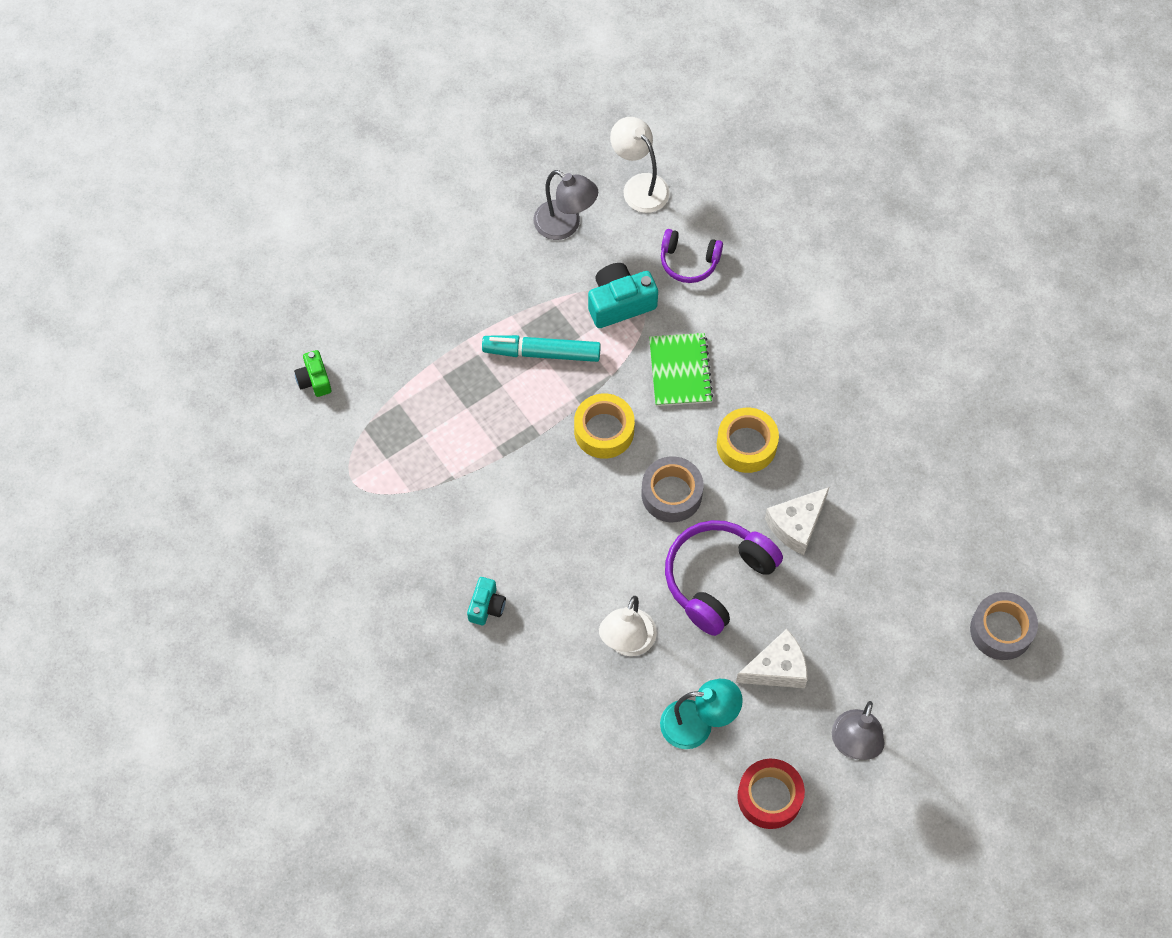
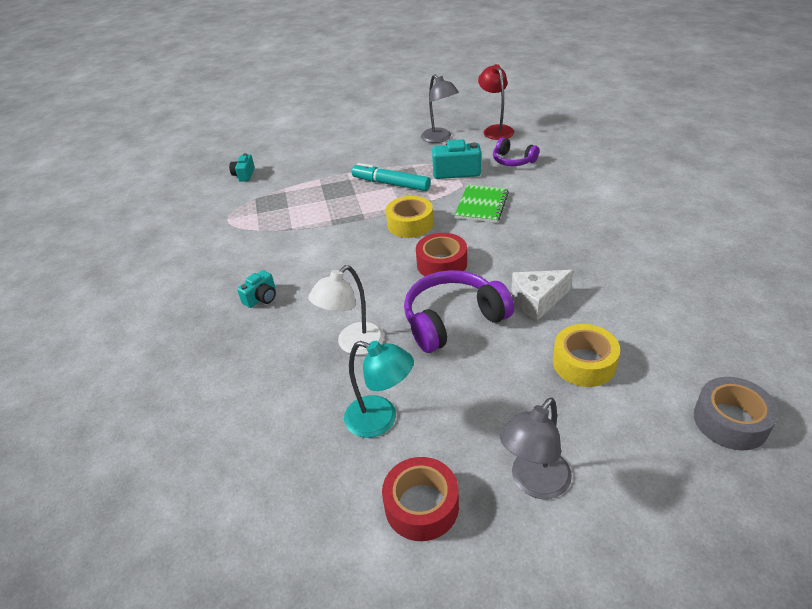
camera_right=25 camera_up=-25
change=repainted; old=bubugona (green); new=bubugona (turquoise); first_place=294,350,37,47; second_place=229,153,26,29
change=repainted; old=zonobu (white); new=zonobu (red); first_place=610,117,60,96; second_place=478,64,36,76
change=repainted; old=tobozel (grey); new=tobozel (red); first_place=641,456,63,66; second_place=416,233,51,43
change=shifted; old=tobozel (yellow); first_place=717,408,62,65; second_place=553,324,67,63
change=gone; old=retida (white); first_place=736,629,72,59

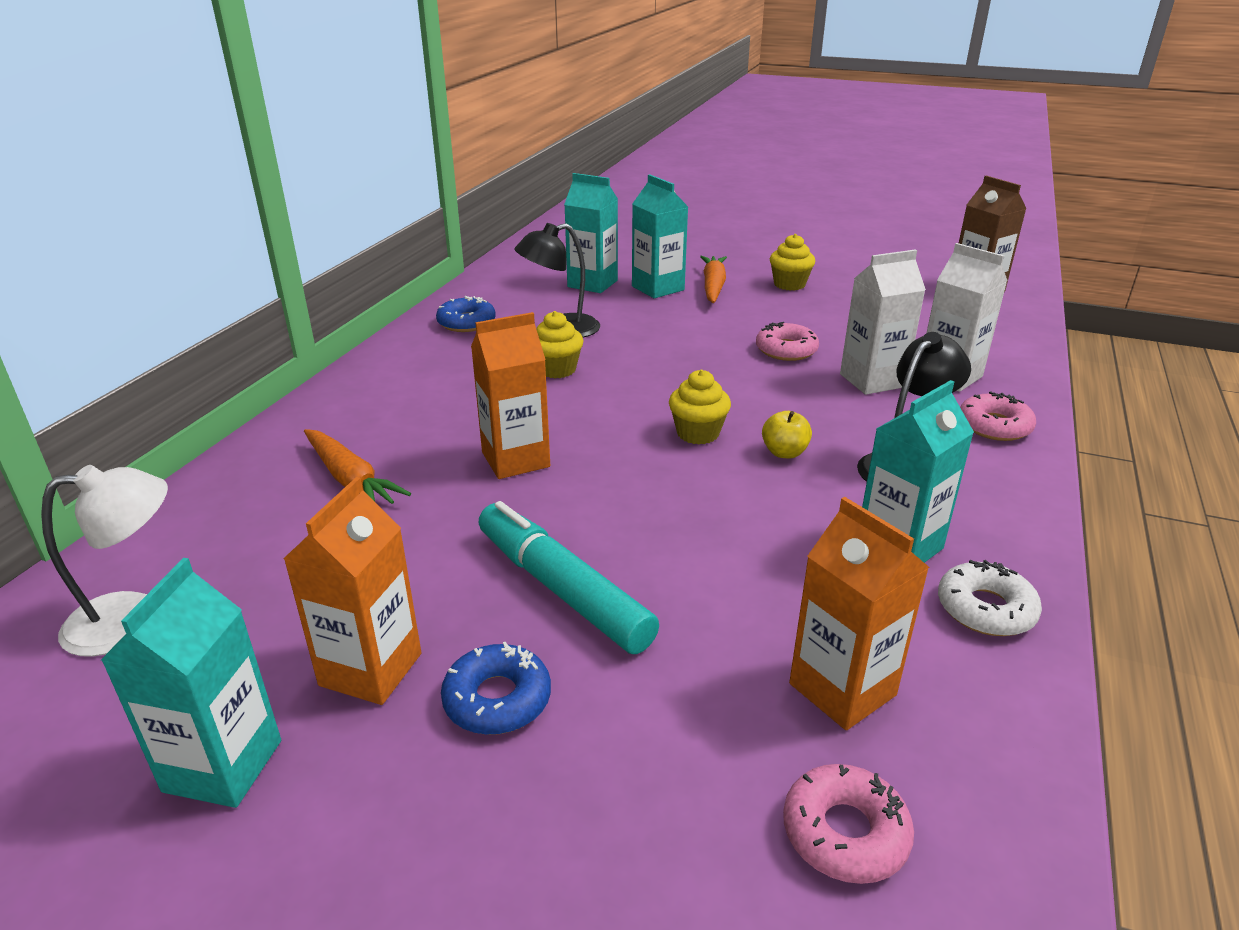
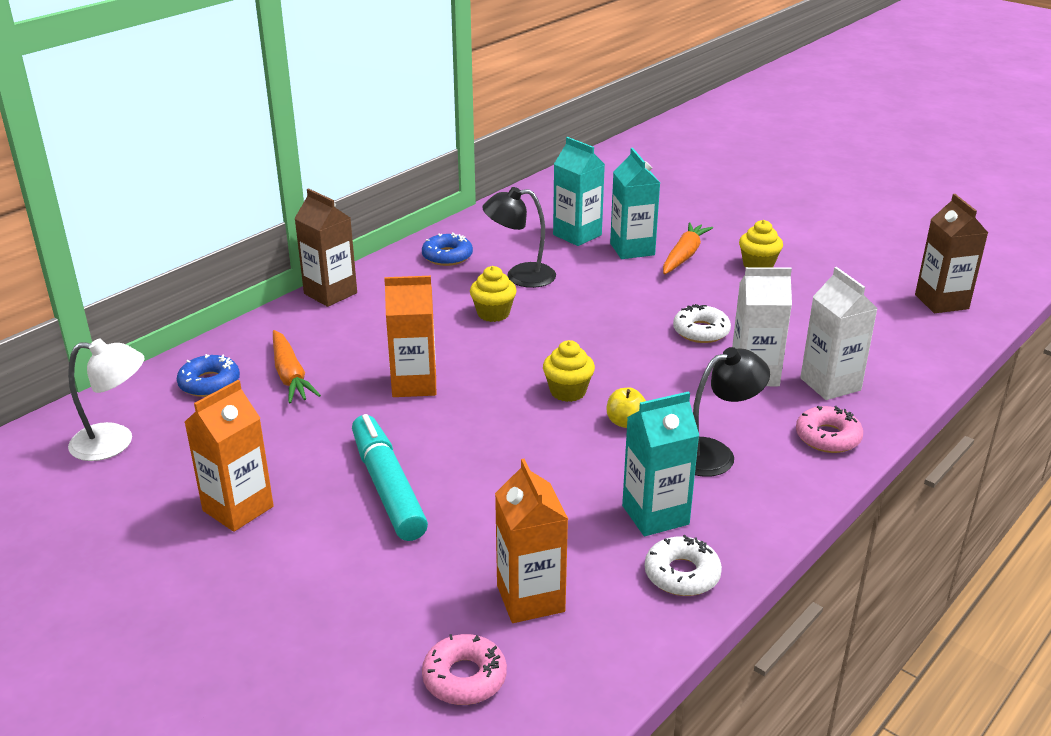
camera_right=20 camera_up=0
change=gone; old=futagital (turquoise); first_place=101,558,180,250
change=shifted; old=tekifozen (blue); first_place=441,642,110,93; second_place=177,354,63,43
change=repainted; old=tekifozen (pink); new=tekifozen (white); first_place=756,322,63,39; second_place=673,304,58,39
change=new; new=futagital (brown); second_place=294,188,63,119

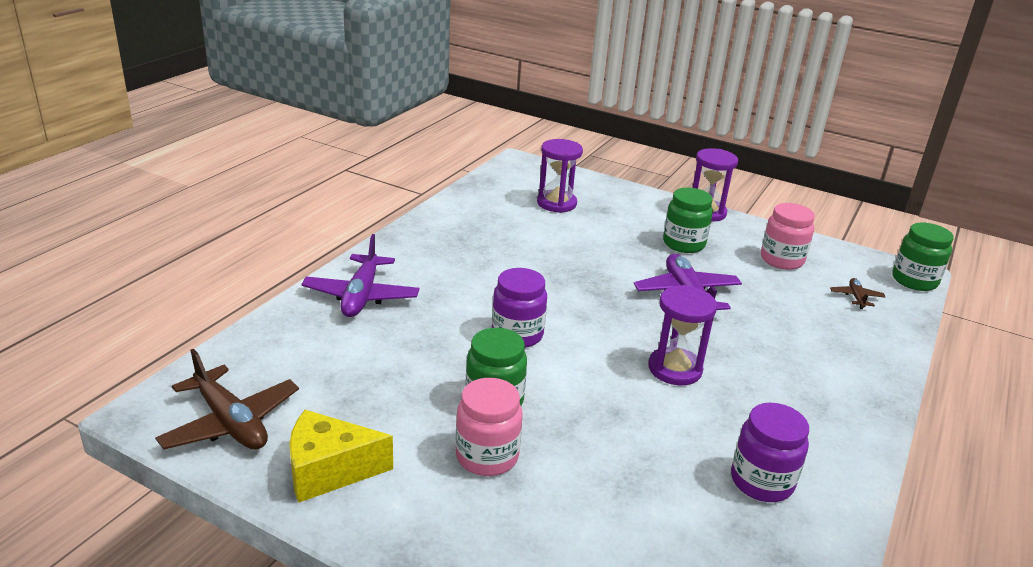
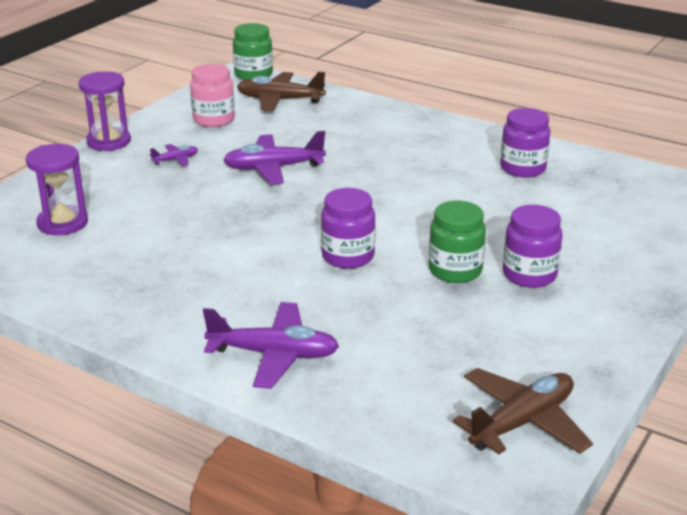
camera_right=-85 camera_up=0
change=gone; old=retida (yellow); first_place=289,410,104,93
change=repainted; old=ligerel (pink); new=ligerel (purple); first_place=455,378,67,98; second_place=503,205,60,83
change=gone; old=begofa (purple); first_place=649,285,68,100
change=swapped; old=ligerel (green); new=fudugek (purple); first_place=663,187,50,66; second_place=150,144,48,22
change=scaled; old=fudugek (brown); first_place=830,278,55,31; second_place=237,72,89,39; factor=2.04

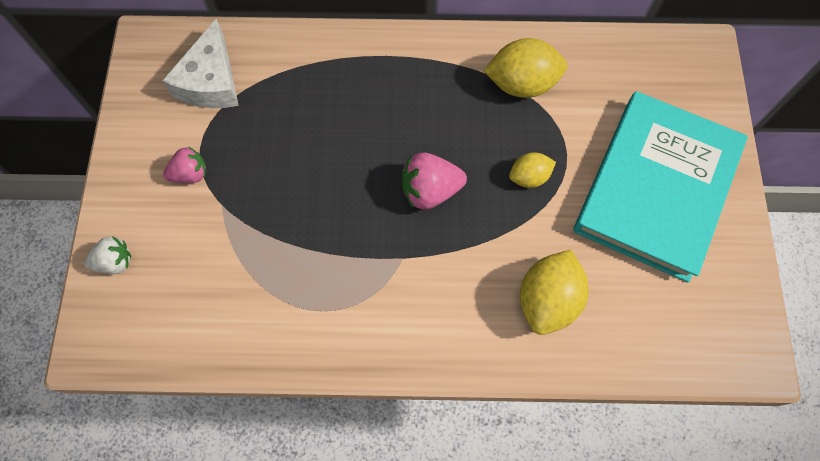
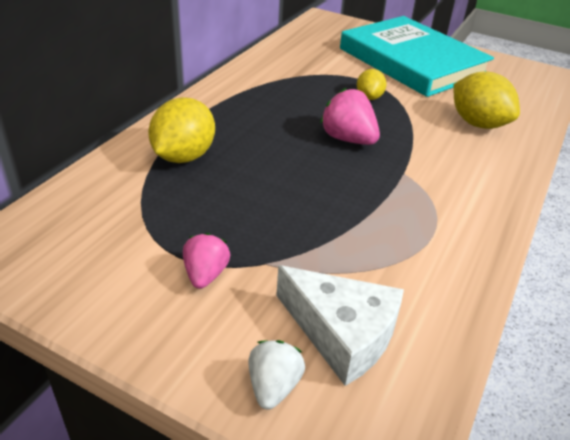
camera_right=-65 camera_up=-30
change=shifted; old=retida (white); first_place=162,18,77,90; second_place=276,265,128,121
change=rotated; old=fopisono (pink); first_place=402,153,65,57; second_place=320,88,60,57; degrees=120
change=shifted; old=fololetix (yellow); first_place=483,38,84,60; second_place=148,97,67,66

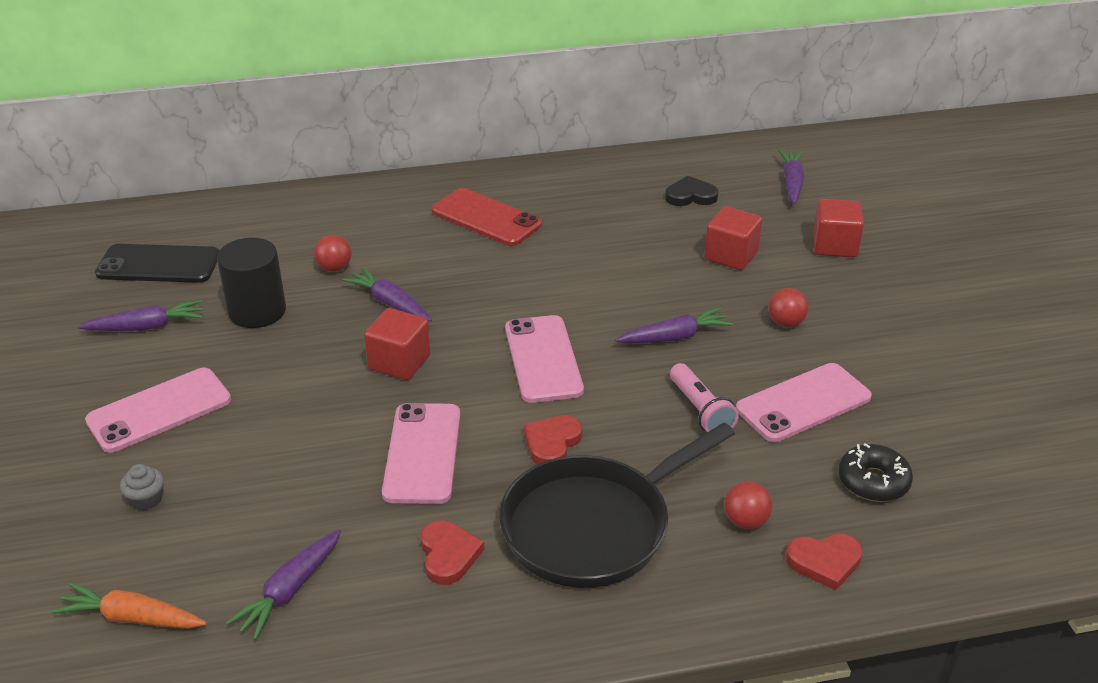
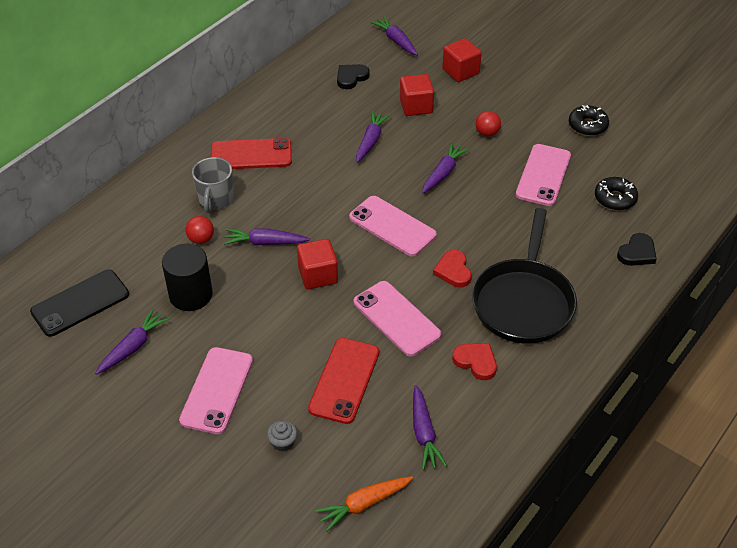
camera_right=-40 camera_up=10
change=gone; old=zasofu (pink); first_place=670,363,69,69
change=gone; old=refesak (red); first_place=724,481,48,48
change=repainted; old=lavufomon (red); new=lavufomon (black); first_place=786,533,77,57; second_place=617,233,40,33
change=new; new=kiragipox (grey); second_place=192,157,42,56
change=new; new=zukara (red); second_place=308,338,71,86
change=new; new=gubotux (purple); second_place=356,111,34,52
change=new; new=tekifozen (black); second_place=569,105,40,31

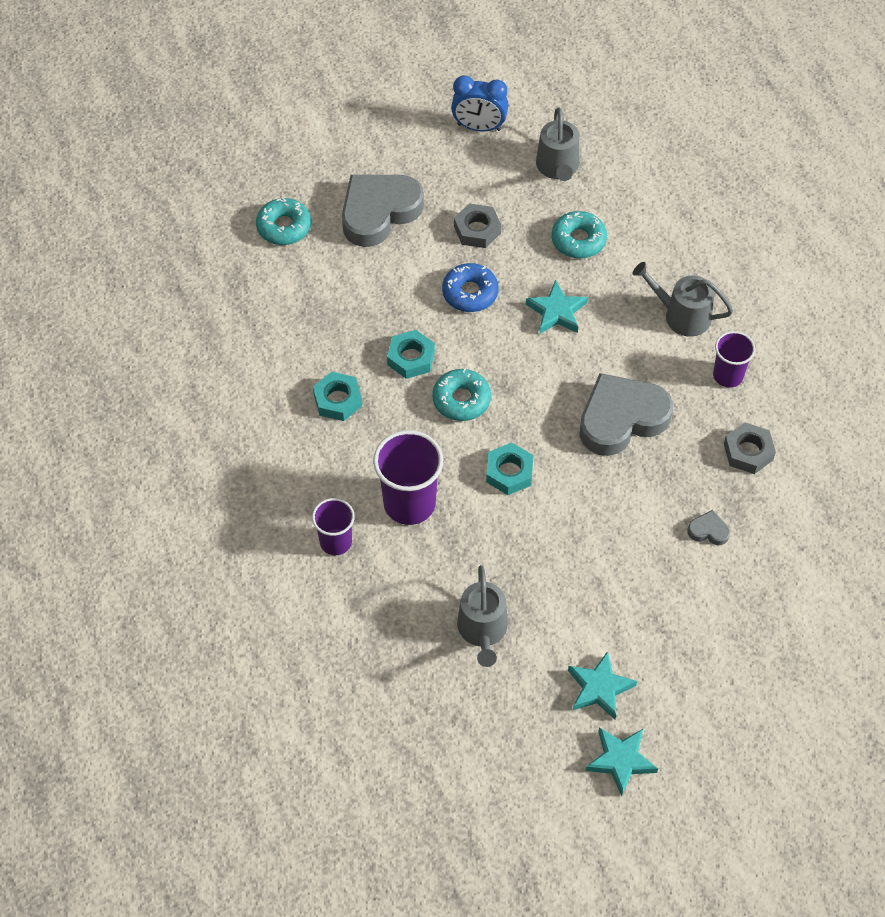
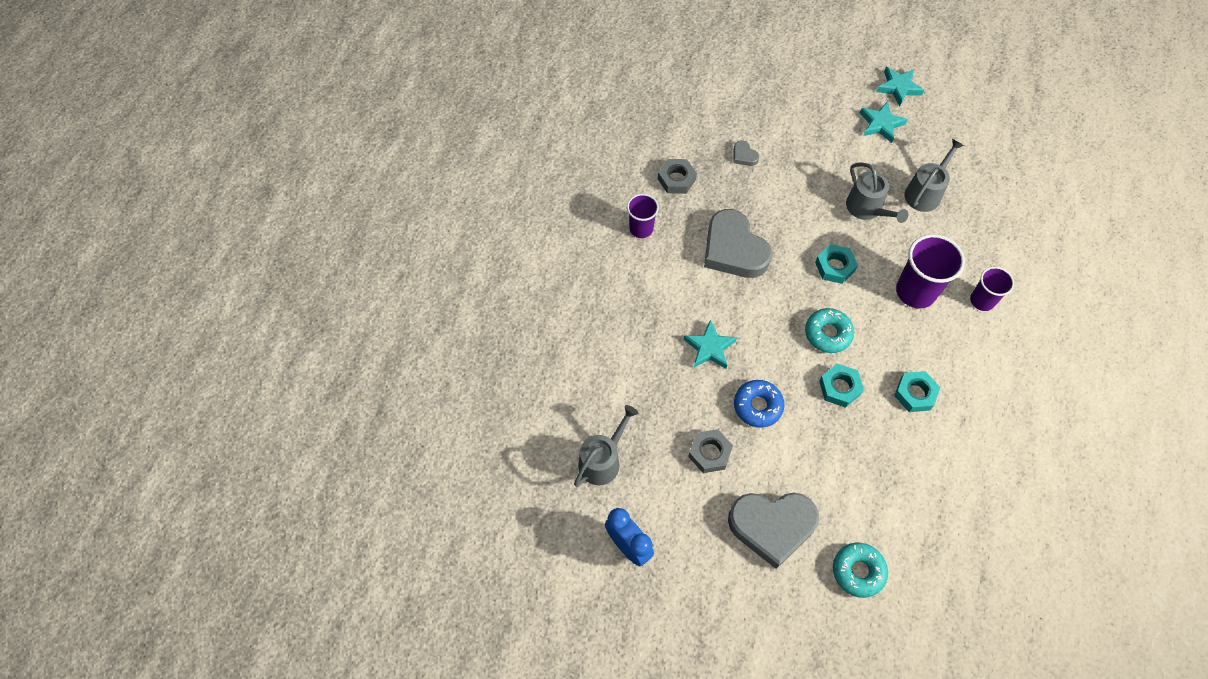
camera_right=-140 camera_up=5
change=gone; old=tekifozen (turquoise); first_place=552,211,55,48
change=rotated; old=lavufomon (grey); first_place=579,373,94,83; second_place=704,209,68,69; degrees=45
change=shifted; old=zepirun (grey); first_place=633,262,100,75; second_place=846,163,62,60

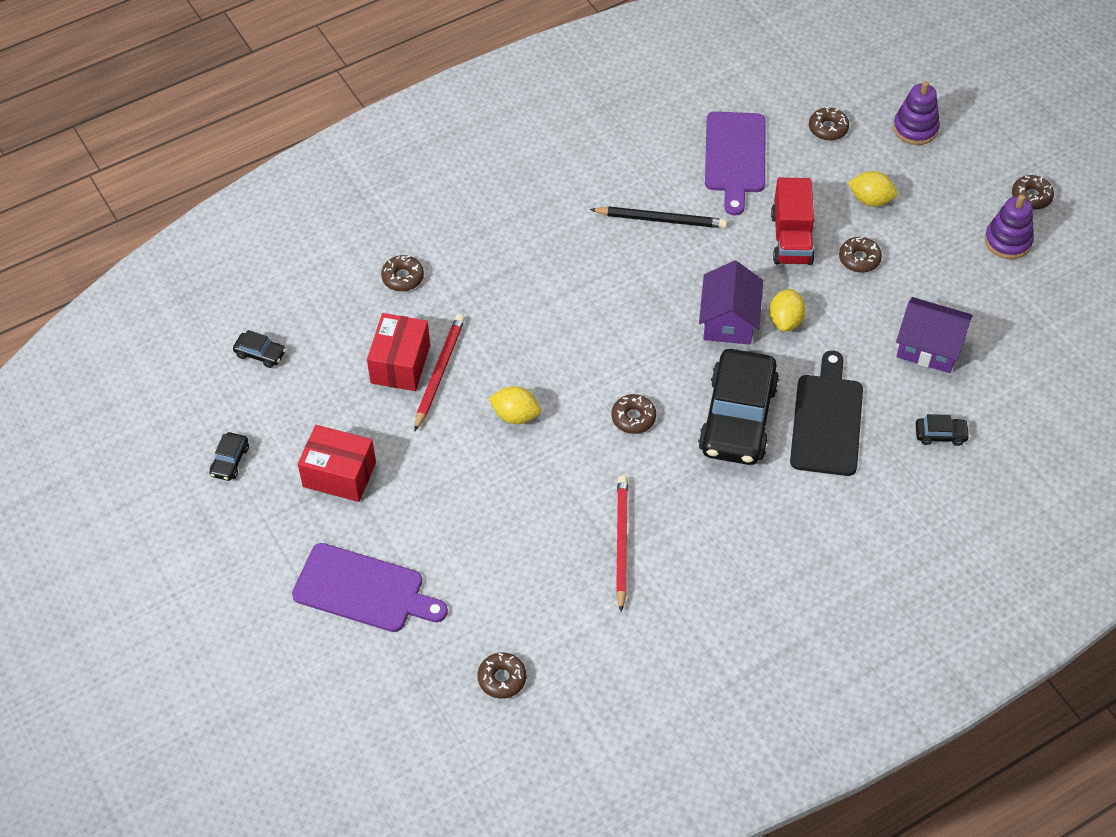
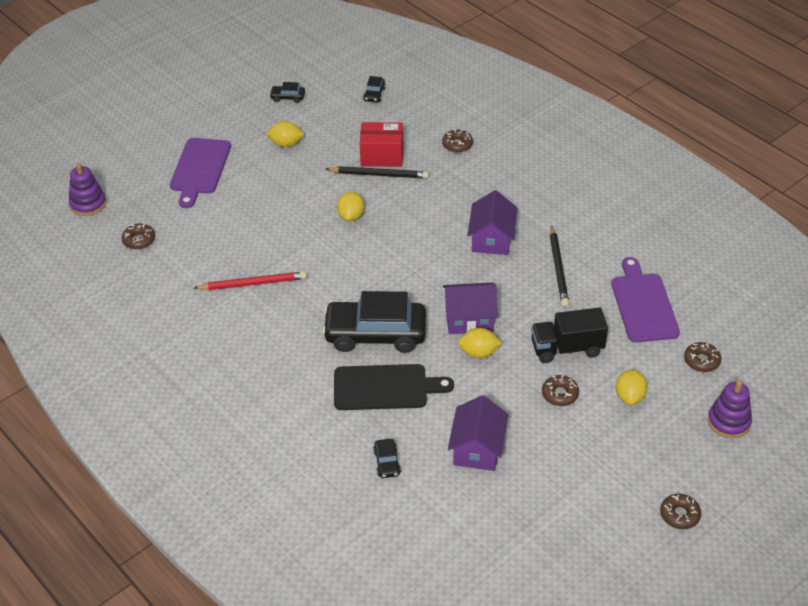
camera_right=80 camera_up=-10
change=swapped; old=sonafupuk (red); new=fololetix (yellow); first_place=298,425,78,77; second_place=267,121,37,26
change=repainted; old=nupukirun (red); new=nupukirun (black); first_place=415,314,50,117; second_place=326,166,103,13
change=gone; old=tekifozen (brown); first_place=612,394,44,40
change=rotated; old=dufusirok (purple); first_place=705,111,61,105; second_place=611,257,69,85; degrees=90
change=repainted; old=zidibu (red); new=zidibu (black); first_place=771,178,44,87; second_place=531,307,77,56
change=shifted; old=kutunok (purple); first_place=985,195,49,64; second_place=69,163,37,53
change=new; new=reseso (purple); second_place=467,190,50,65

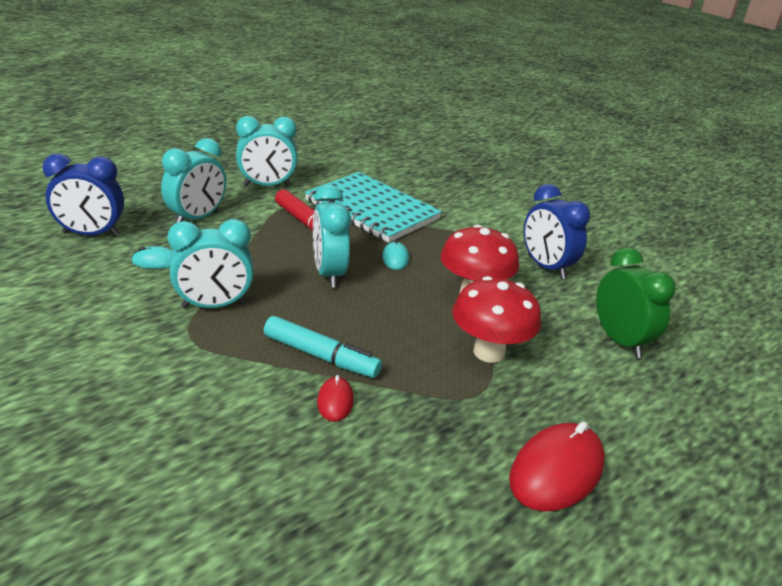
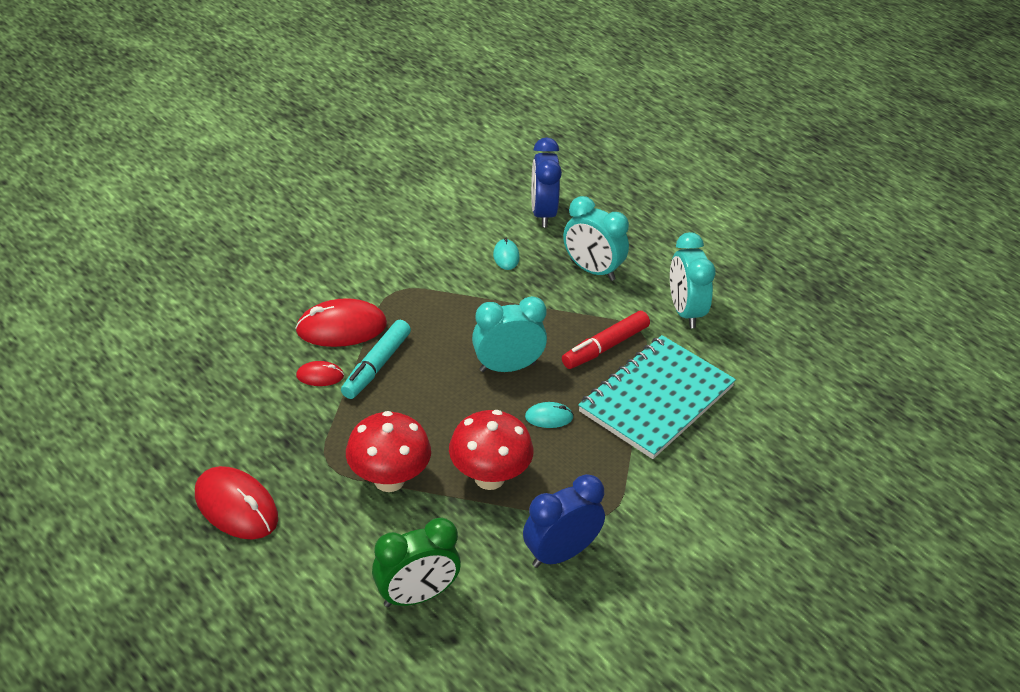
camera_right=90 camera_up=10
change=gone; old=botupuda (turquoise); first_place=167,219,87,90
change=new; new=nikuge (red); second_place=295,298,92,49

